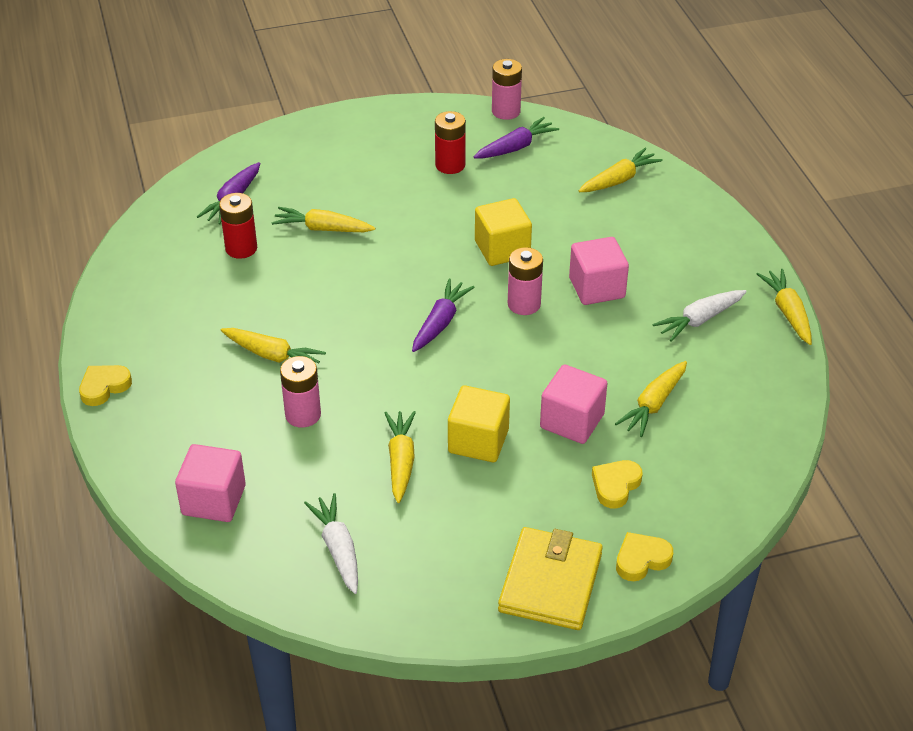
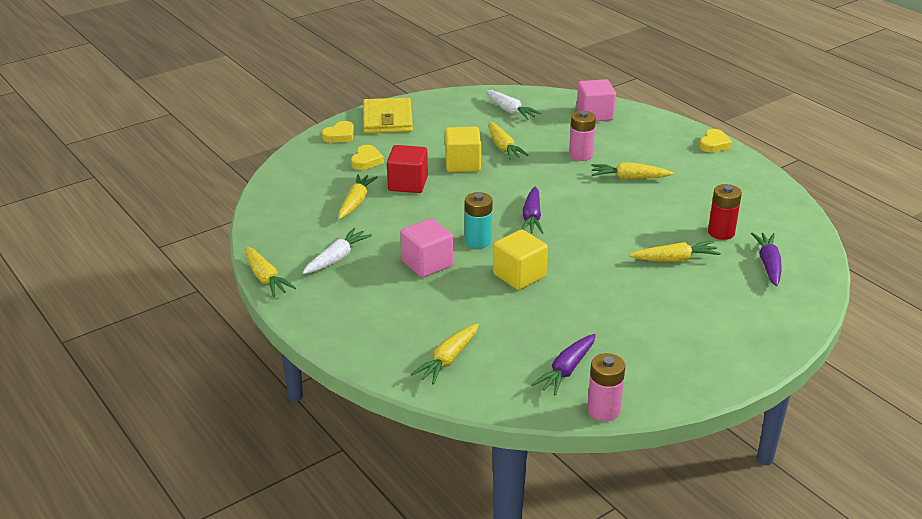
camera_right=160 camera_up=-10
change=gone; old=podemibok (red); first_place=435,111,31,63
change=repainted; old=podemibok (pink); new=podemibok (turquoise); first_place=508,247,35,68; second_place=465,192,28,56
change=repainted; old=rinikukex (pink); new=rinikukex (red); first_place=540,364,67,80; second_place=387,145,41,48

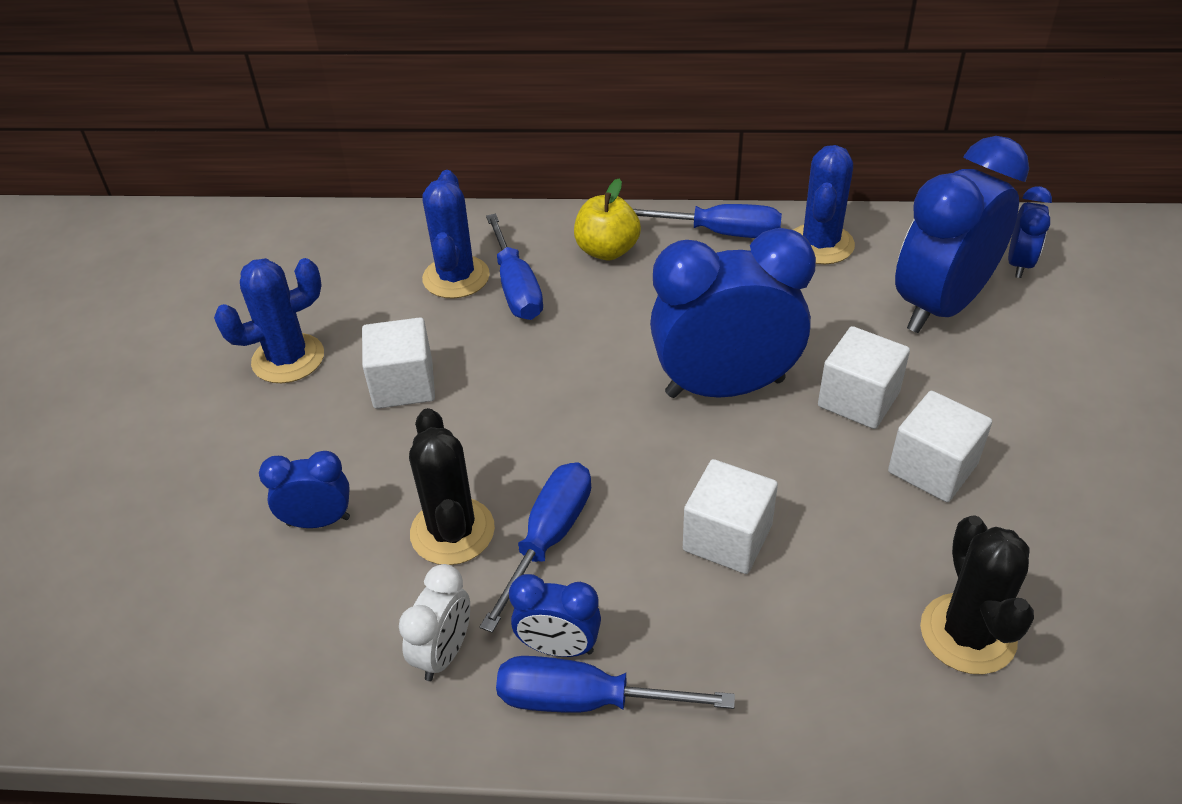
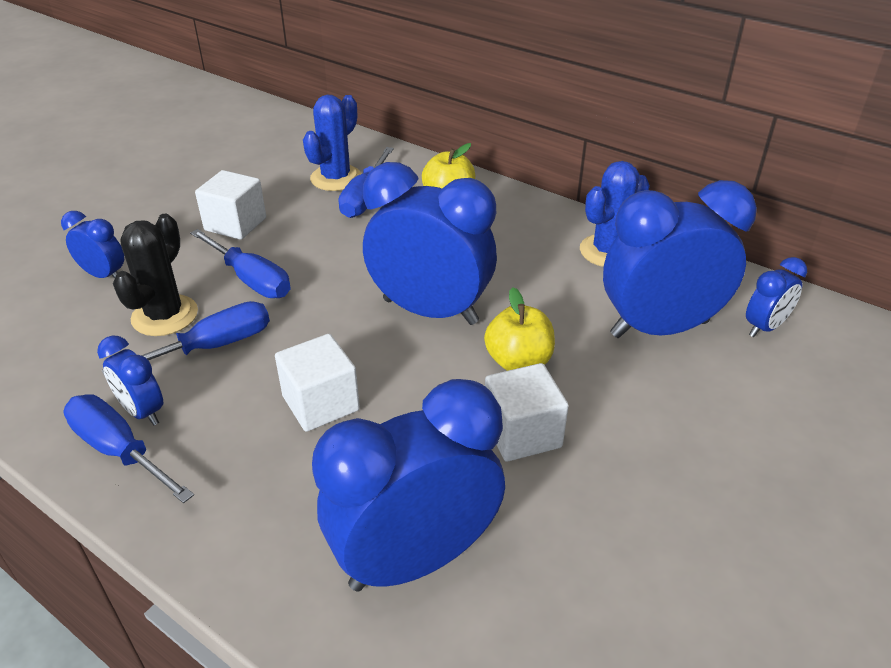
camera_right=30 camera_up=-5
change=gone; old=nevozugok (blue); first_place=214,258,110,125
change=gone; old=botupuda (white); first_place=399,564,71,117
change=shifted; old=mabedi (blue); first_place=633,204,149,34; second_place=190,229,101,69
change=swapped; old=rinikukex (white); new=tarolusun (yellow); first_place=818,326,92,103; second_place=484,287,71,84
change=swapped; old=nevozugok (black); new=botupuda (blue); first_place=920,515,114,159; second_place=312,379,193,213

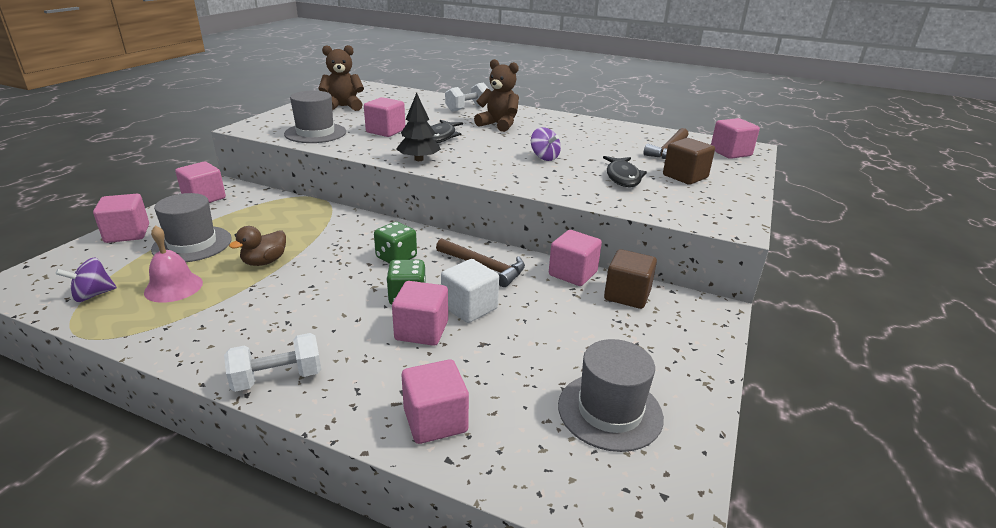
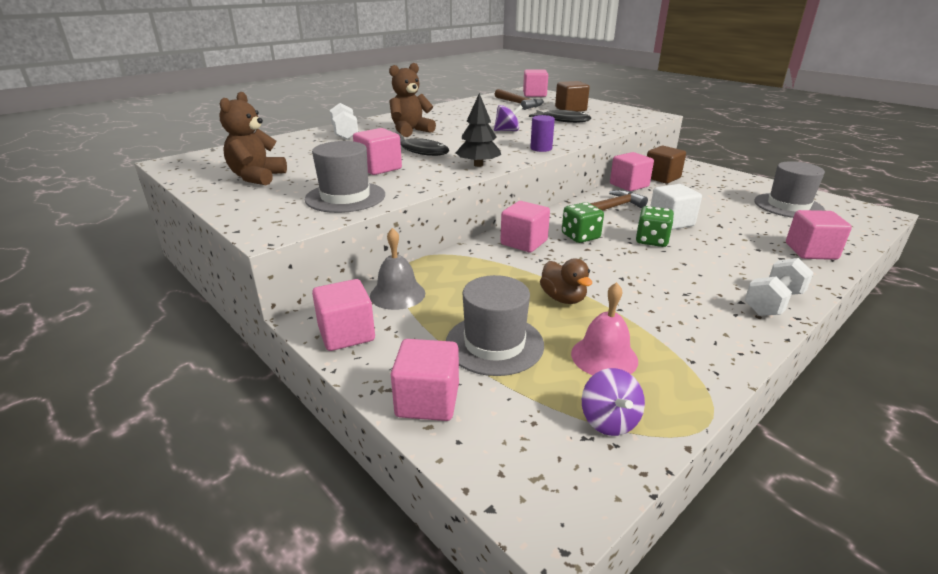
camera_right=-65 camera_up=0
change=rotated; old=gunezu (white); first_place=224,333,97,59; second_place=745,258,68,58; degrees=45
change=shifted; old=rinikukex (pink); first_place=392,281,56,65; second_place=500,201,50,51
change=new; new=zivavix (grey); second_place=370,228,55,82
change=new; new=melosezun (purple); second_place=530,115,25,37

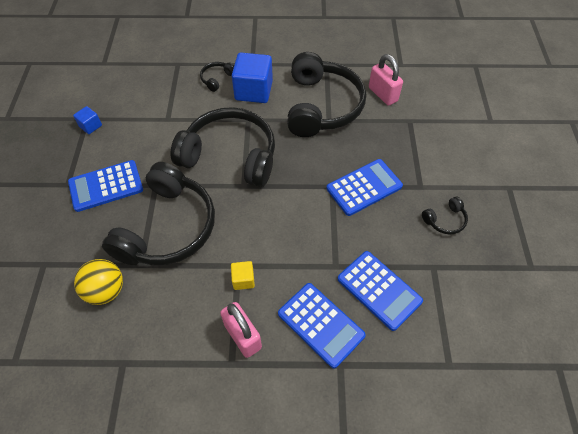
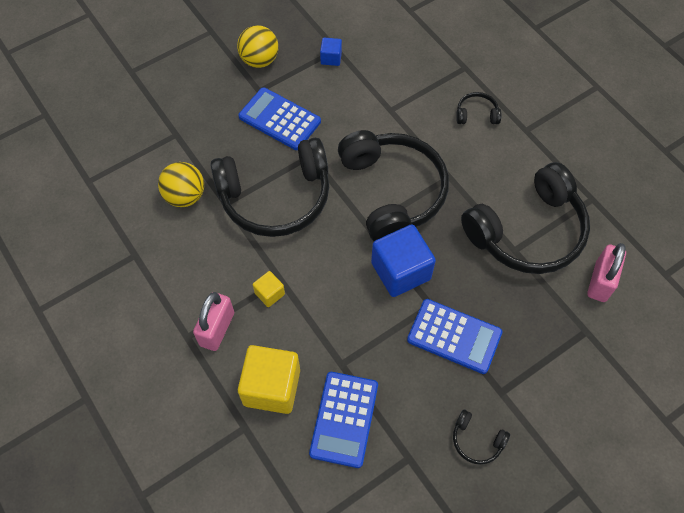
camera_right=55 camera_up=5
change=shifted; old=rinikukex (blue); first_place=232,53,41,50; second_place=371,224,65,73
change=swapped; old=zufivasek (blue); new=rinikukex (yellow); first_place=278,283,88,86; second_place=238,345,62,69
change=new; new=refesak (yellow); second_place=237,25,42,43

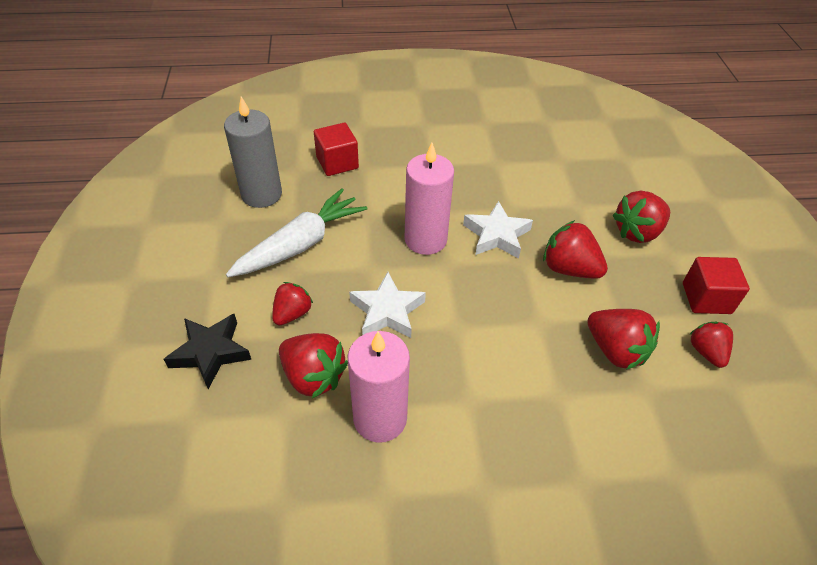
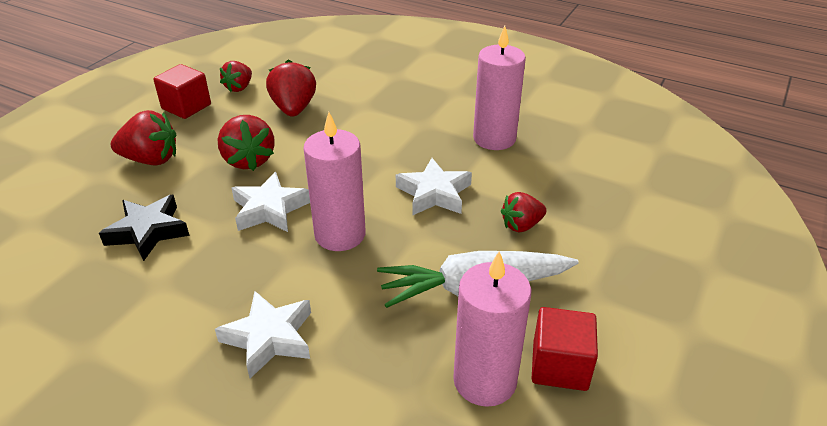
camera_right=-145 camera_up=-10
change=shifted; old=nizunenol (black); first_place=164,314,87,75; second_place=99,195,91,66
change=repainted; old=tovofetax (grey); new=tovofetax (pink); first_place=224,96,58,112; second_place=453,251,78,156
change=gone; old=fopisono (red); first_place=279,333,69,66
change=shifted; old=rinikukex (red); first_place=314,123,45,53; second_place=532,307,66,84
change=new; new=nizunenol (white); second_place=215,291,96,87

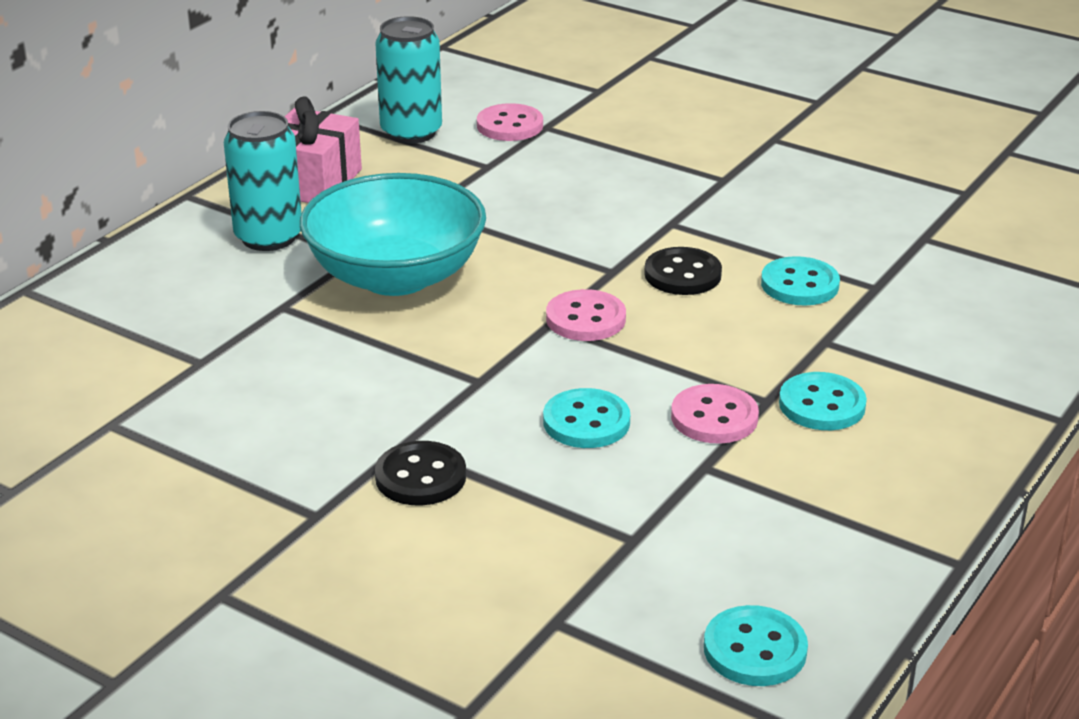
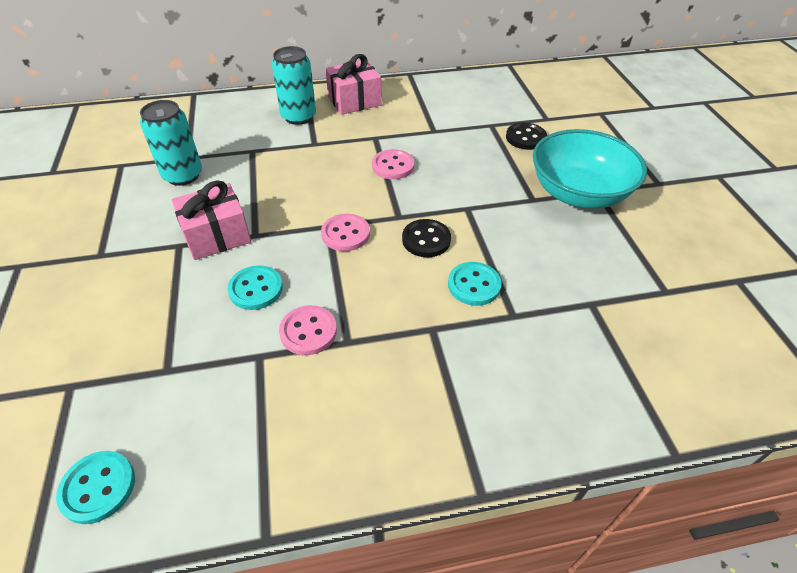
camera_right=45 camera_up=15
change=shifted; old=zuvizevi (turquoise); first_place=300,173,186,123; second_place=533,129,114,80
change=shifted; old=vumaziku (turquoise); first_place=375,16,67,128; second_place=140,100,62,86
change=shifted; old=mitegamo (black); first_place=375,441,91,65; second_place=506,122,41,28
change=shifted; old=mitegamo (pink); first_place=477,103,66,38; second_place=372,149,42,31
change=gone; old=mitegamo (turquoise); first_place=779,372,88,58
change=new; new=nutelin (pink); second_place=172,180,79,80

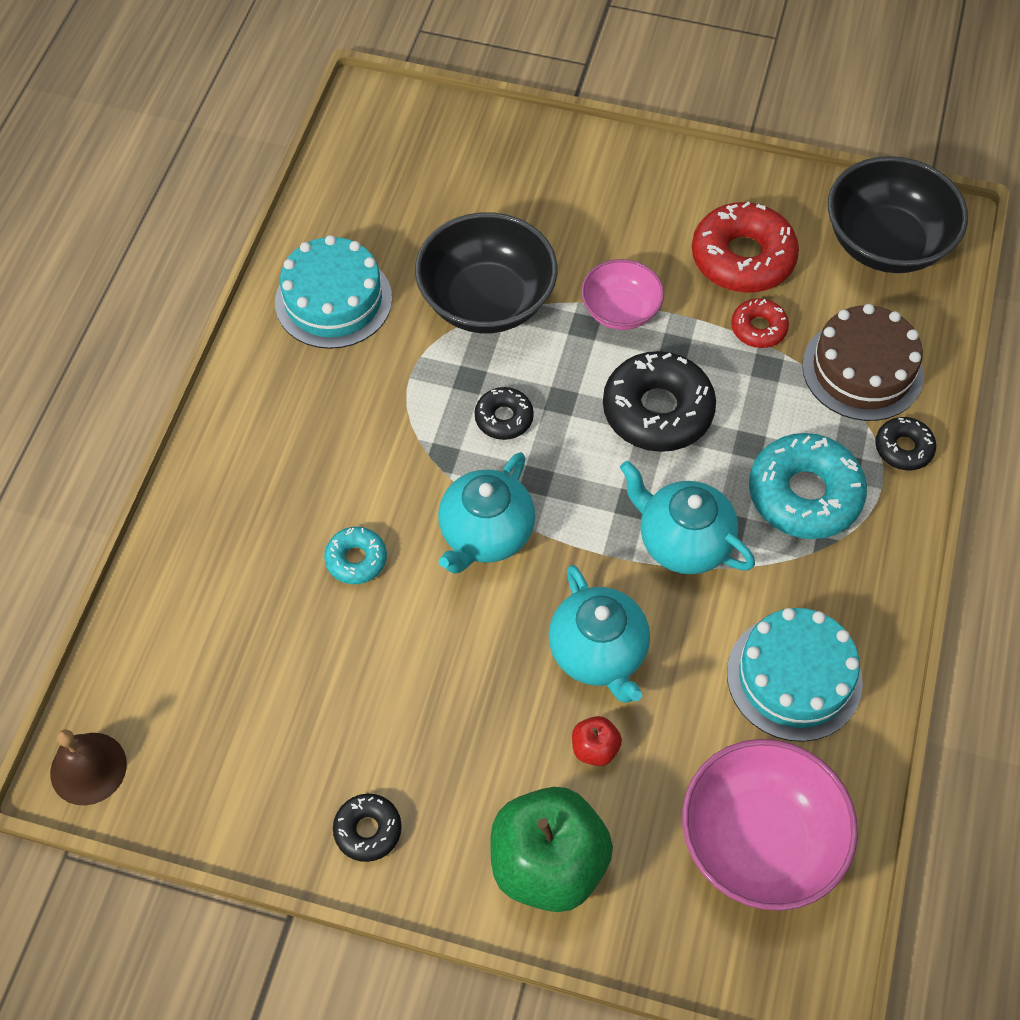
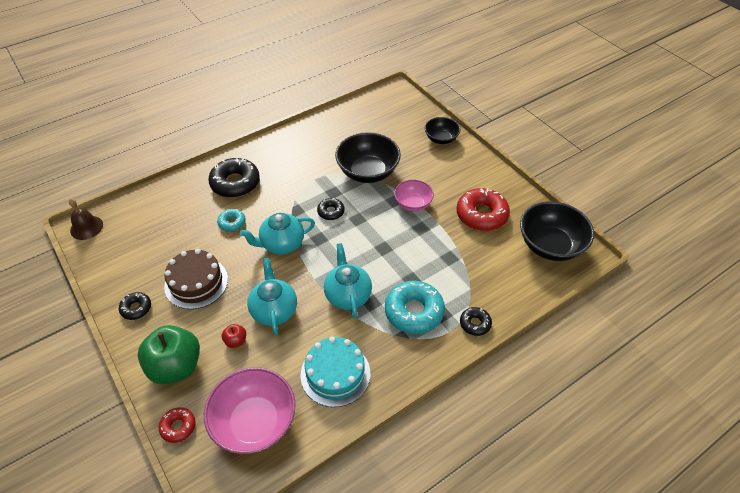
camera_right=40 camera_up=-10
change=gone; old=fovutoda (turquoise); first_place=275,235,117,114
change=rotated; old=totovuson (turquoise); first_place=549,565,101,138; second_place=247,257,50,78; degrees=150
change=shifted; old=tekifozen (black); first_place=603,351,113,101; second_place=208,158,52,40
change=shifted; old=tekifozen (red); first_place=731,298,58,50; second_place=159,407,37,36
change=shifted; old=fovutoda (brown); first_place=802,304,122,117; second_place=164,249,64,60
change=new; new=zuvizevi (black); second_place=425,117,35,27

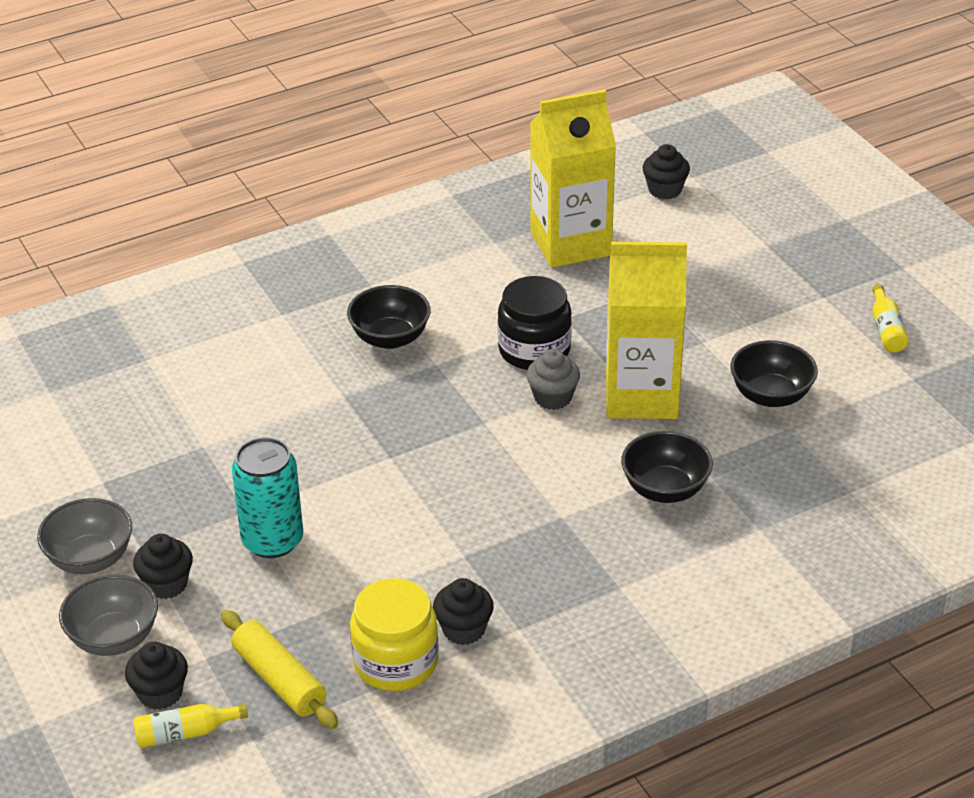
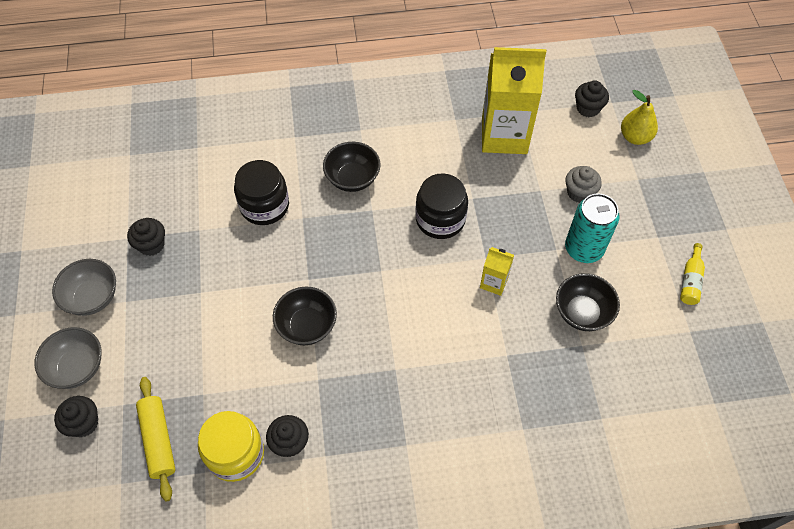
camera_right=20 camera_up=20
change=shifted; old=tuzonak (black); first_place=133,534,60,65; second_place=127,218,38,38
change=gone; old=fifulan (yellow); first_place=133,704,115,44
change=shifted; old=vumaziku (turquoise); first_place=232,437,71,121; second_place=565,193,54,70
change=shifted; old=tuzonak (grey); first_place=526,349,54,61; second_place=565,166,37,37
change=scaled; old=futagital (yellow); first_place=606,242,81,177; second_place=480,247,34,49; factor=0.45
change=shifted; old=zuvizevi (black); first_place=621,431,92,72; second_place=273,287,64,58
change=new; new=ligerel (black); second_place=234,160,55,65
change=new; new=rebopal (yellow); second_place=621,90,37,55

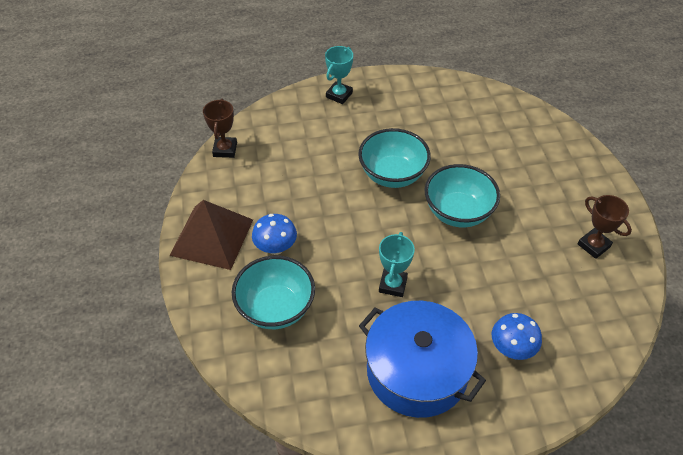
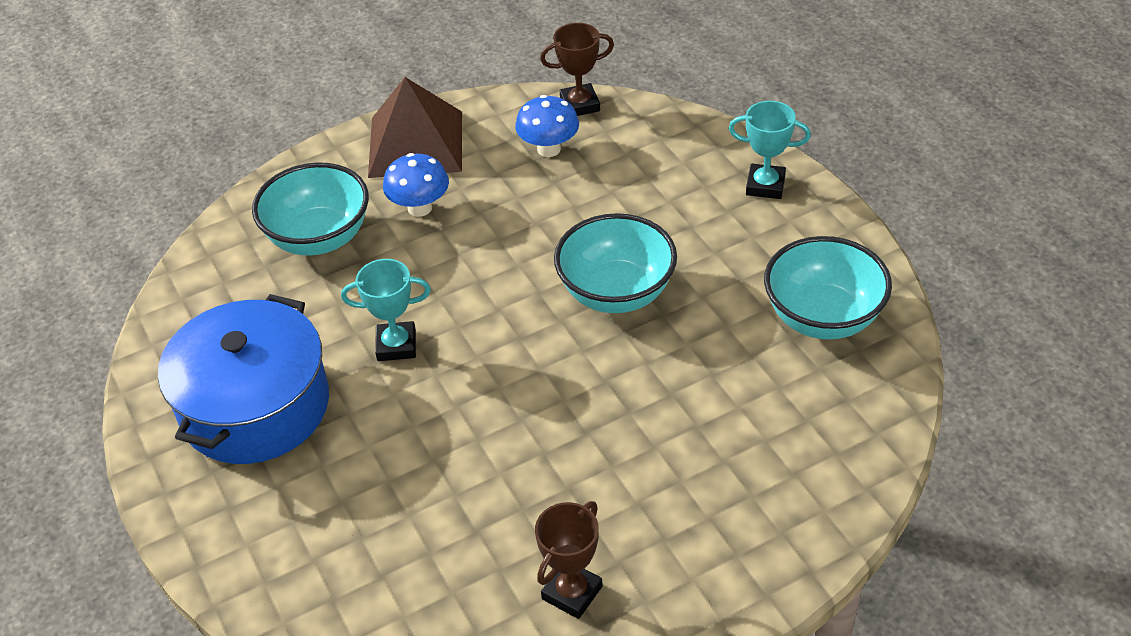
camera_right=75 camera_up=-5
change=shifted; old=zuvizevi (turquoise); first_place=425,164,75,64; second_place=764,236,128,103
change=shifted; old=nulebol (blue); first_place=492,313,50,47; second_place=515,95,64,62

